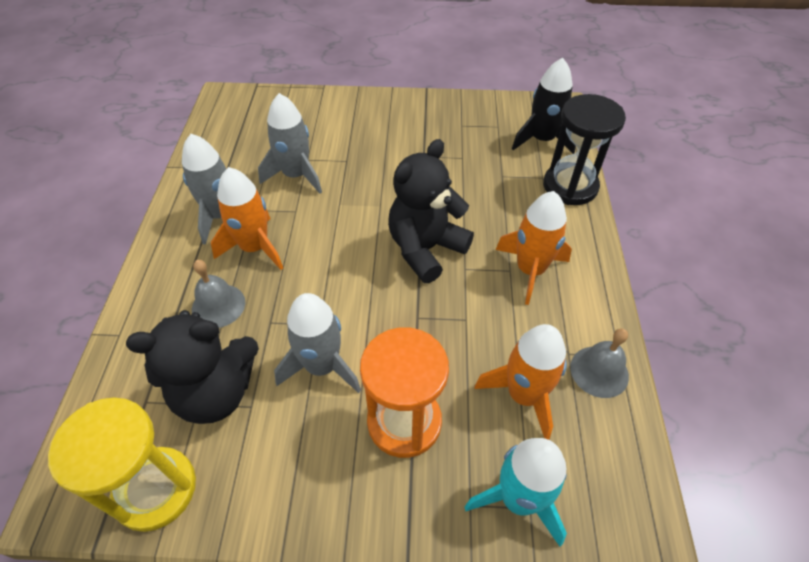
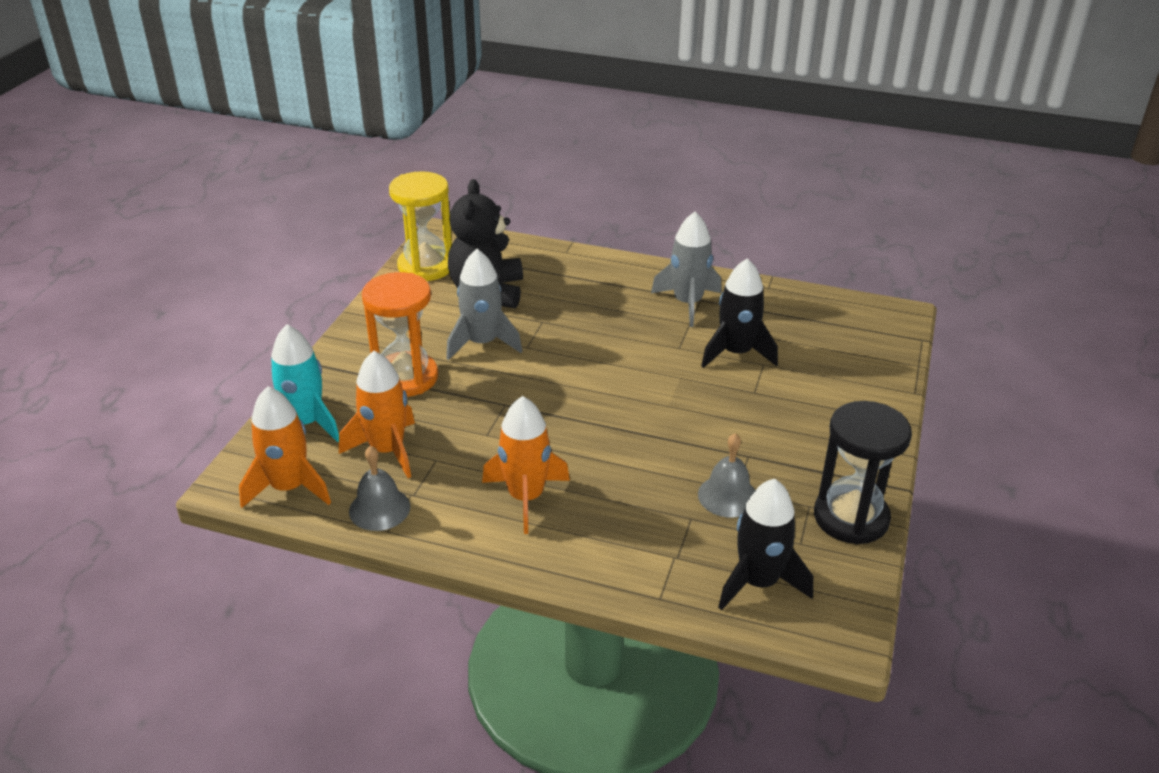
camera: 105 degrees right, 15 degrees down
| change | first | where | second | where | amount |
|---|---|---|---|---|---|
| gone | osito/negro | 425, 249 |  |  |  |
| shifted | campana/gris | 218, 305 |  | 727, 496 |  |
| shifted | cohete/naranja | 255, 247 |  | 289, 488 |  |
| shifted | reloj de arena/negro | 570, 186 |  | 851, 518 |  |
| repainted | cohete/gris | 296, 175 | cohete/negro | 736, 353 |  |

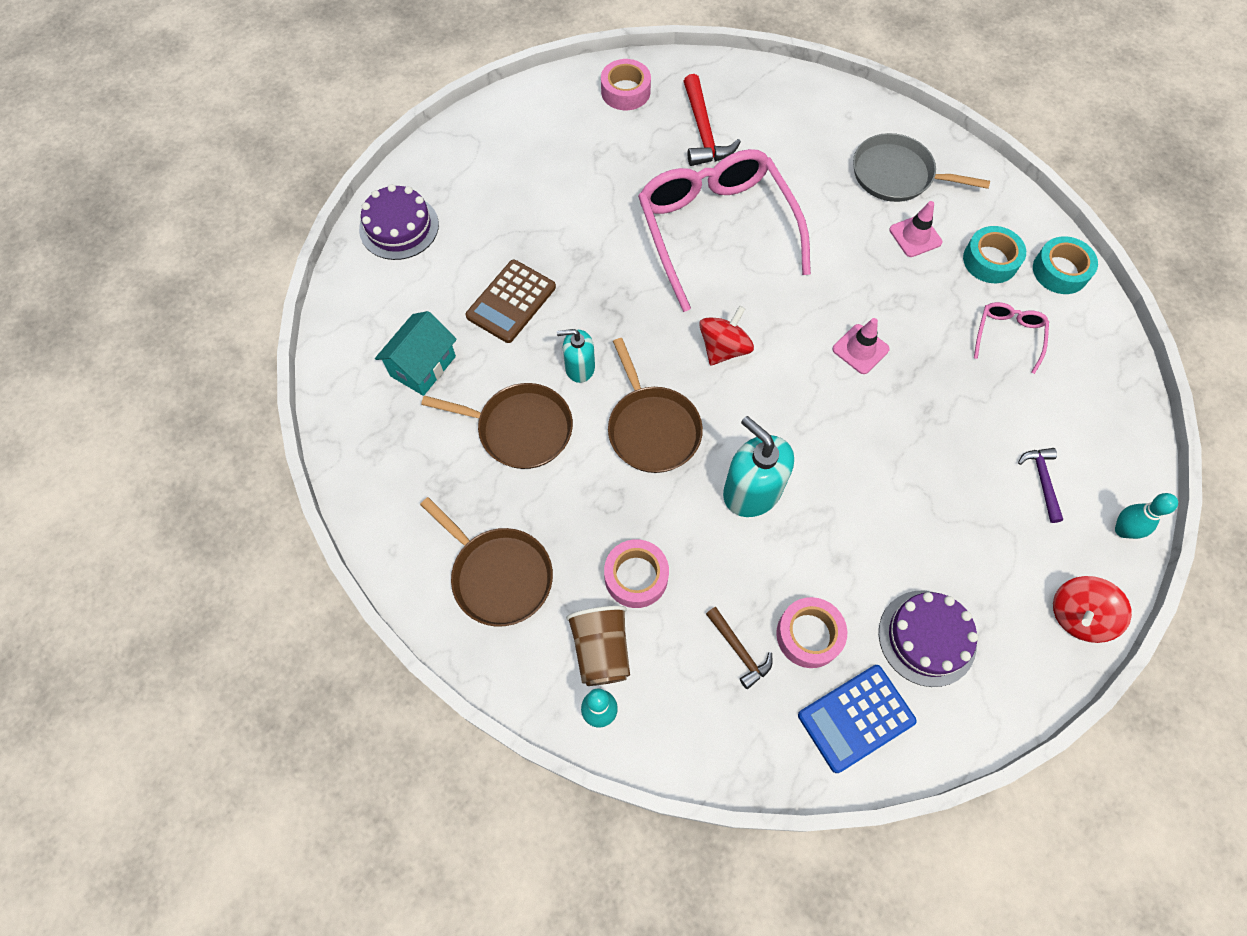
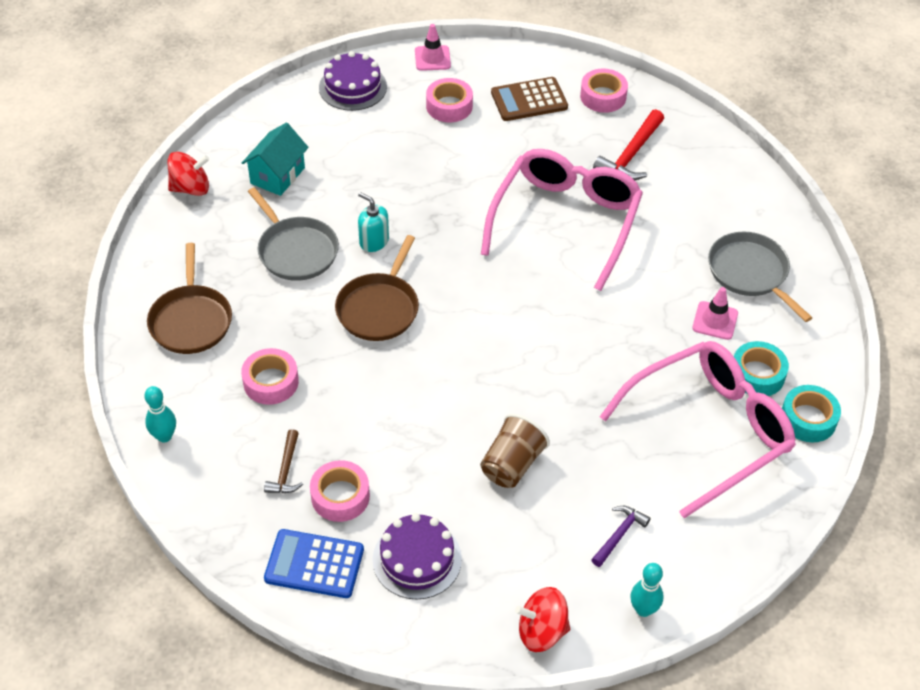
camera: 40 degrees right, 15 degrees down
| change | first | where | second | where | amount |
|---|---|---|---|---|---|
| gone | dispensador de jabón/turquesa | 752, 491 |  |  |  |
| new |  |  | cinta adhesiva/rosa | 449, 106 |  |
| shifted | calculadora/marrón | 511, 302 |  | 529, 100 |  |
| shifted | vaso/marrón | 601, 650 |  | 512, 464 |  |
| shifted | peonza/rojo | 724, 348 |  | 191, 188 |  |
| shifted | cono de tráfico/rosa | 860, 349 |  | 432, 58 |  |
| repainted | sartén/marrón | 520, 429 | sartén/gris | 296, 250 |  |
| rotated | casa/turquesa | 423, 366 |  | 277, 175 | 45 degrees counterclockwise |
| scaled | gafas/rosa | 1008, 336 |  | 709, 430 | x2.35 |

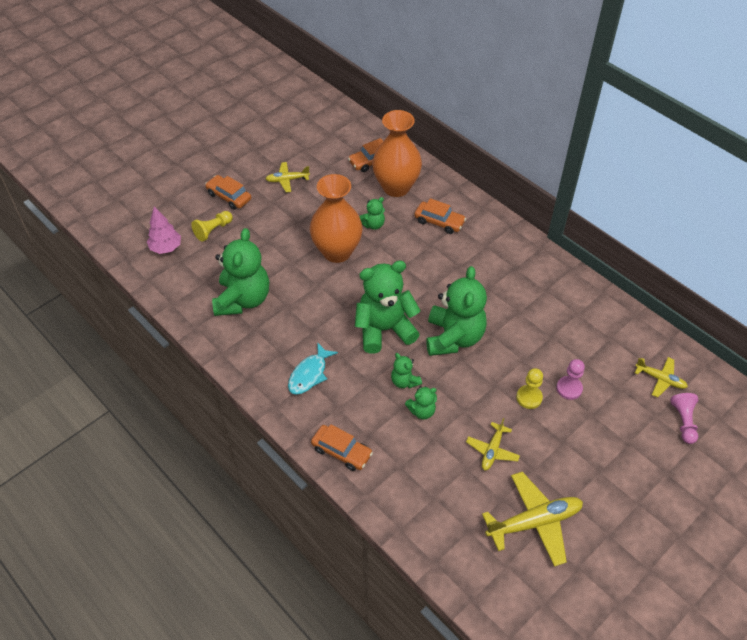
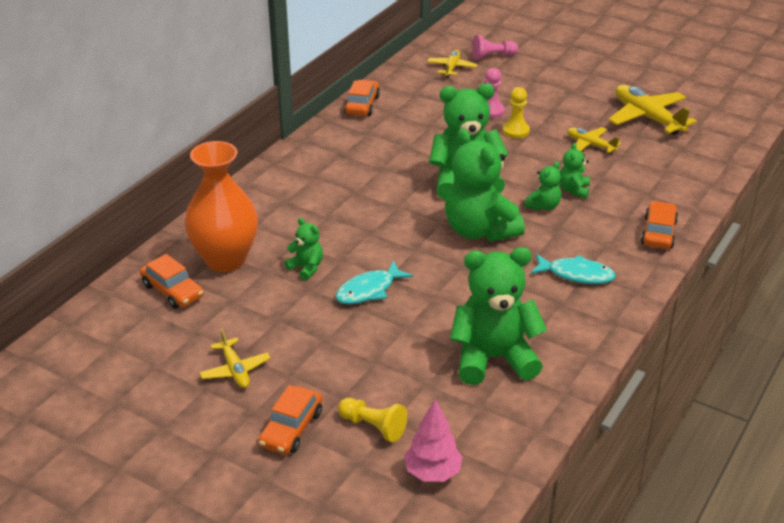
camera: 105 degrees left, 15 degrees down
| change | first | where | second | where | amount |
|---|---|---|---|---|---|
| shifted | coche/naranja | 439, 222 |  | 362, 105 |  |
| swapped | florero/naranja | 337, 252 | pez/turquesa | 369, 290 |  |
| rotated | osito/verde | 422, 411 |  | 573, 190 | 135 degrees counterclockwise |
| rotated | avión/amarillo | 492, 450 |  | 590, 145 | 150 degrees counterclockwise |

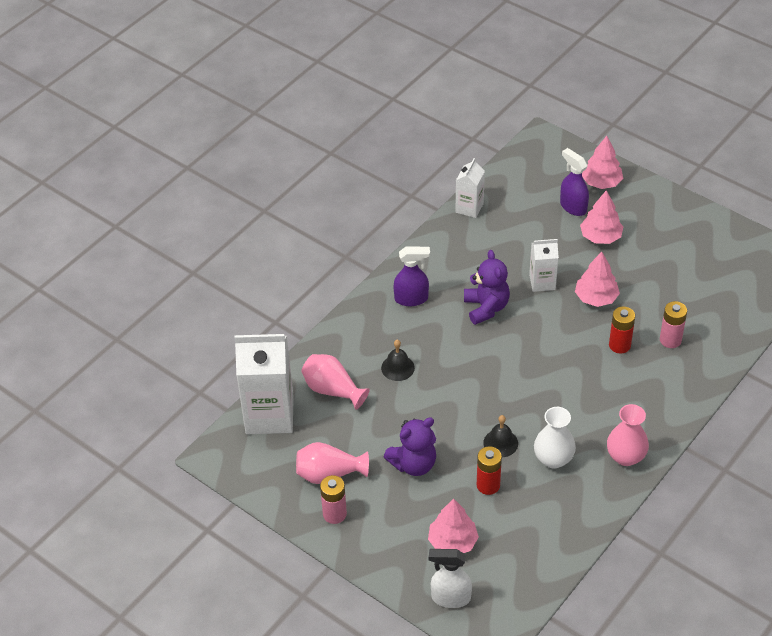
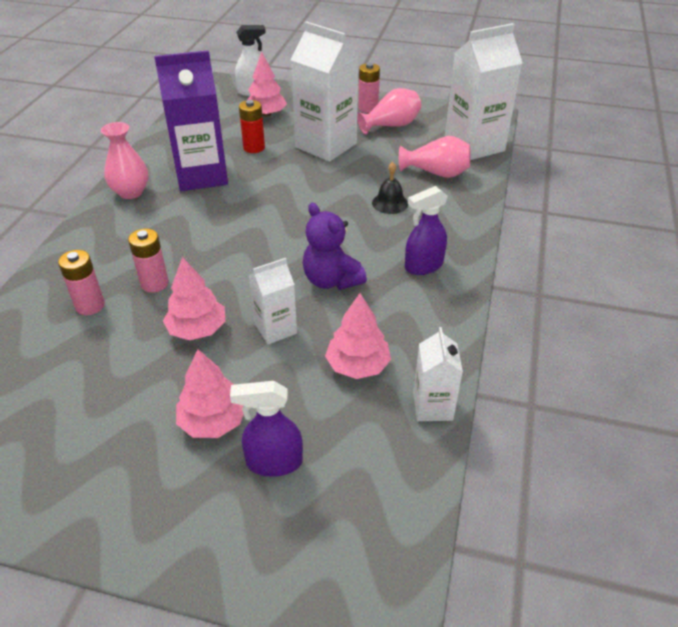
camera: 155 degrees right, 5 degrees down
| change | first | where | second | where | amount |
|---|---|---|---|---|---|
| gone | campana/negro | 500, 443 |  |  |  |
| shifted | árbol/rosa | 601, 182 |  | 357, 365 |  |
| swapped | osito/morado | 413, 464 | cartón de leche/blanco | 326, 145 |  |
| swapped | florero/blanco | 553, 459 | cartón de leche/morado | 201, 175 |  |
| repainted | pila/rojo | 619, 345 | pila/rosa | 154, 283 |  |
| rotated | pulverizador/morado | 573, 207 |  | 273, 462 | 150 degrees clockwise |

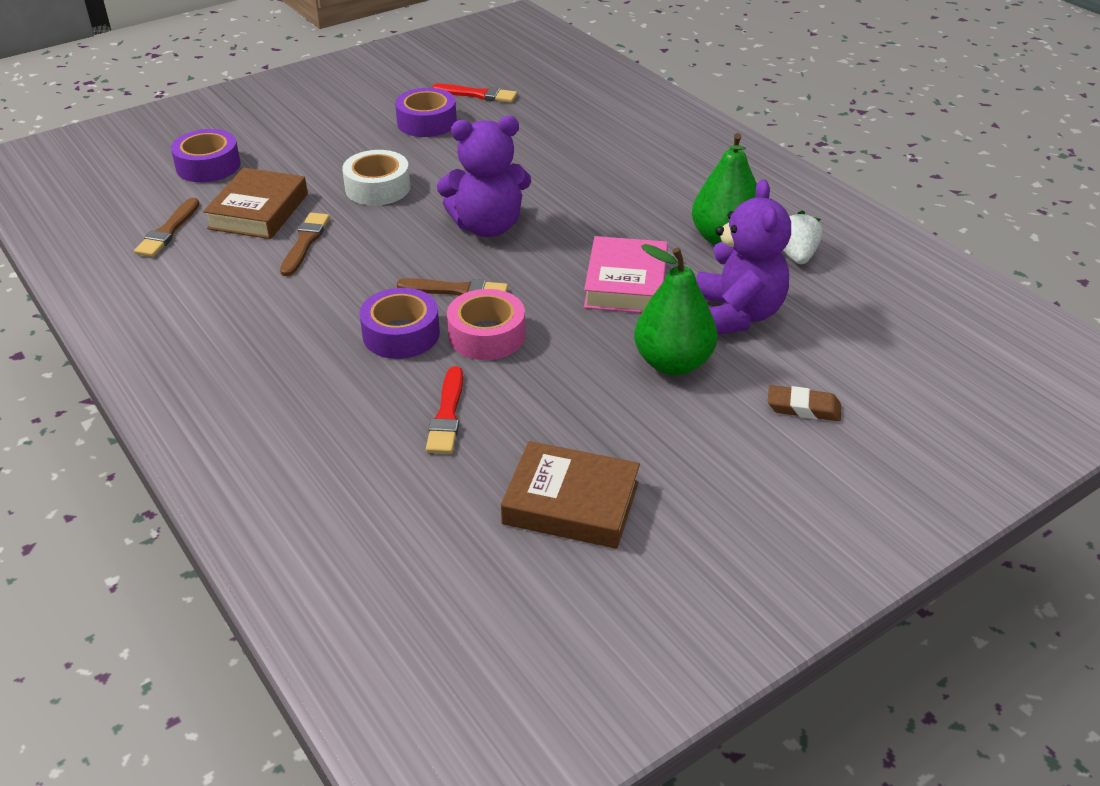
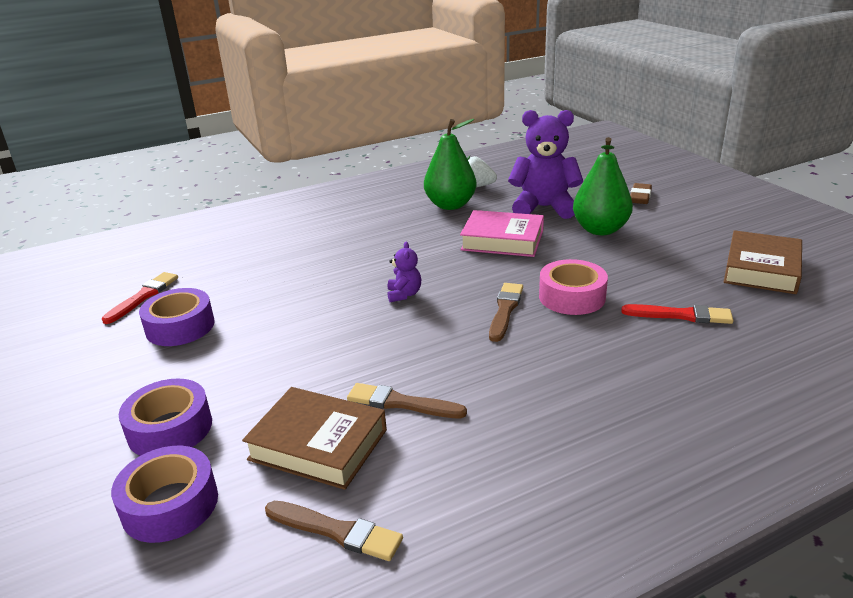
camera: 80 degrees left, 10 degrees down
| change | first | where | second | where | amount |
|---|---|---|---|---|---|
| gone | cinta adhesiva/blanco | 377, 188 |  |  |  |
| shifted | cinta adhesiva/morado | 401, 334 |  | 170, 429 |  |
| scaled | osito/morado | 487, 226 |  | 404, 294 | x0.46 |

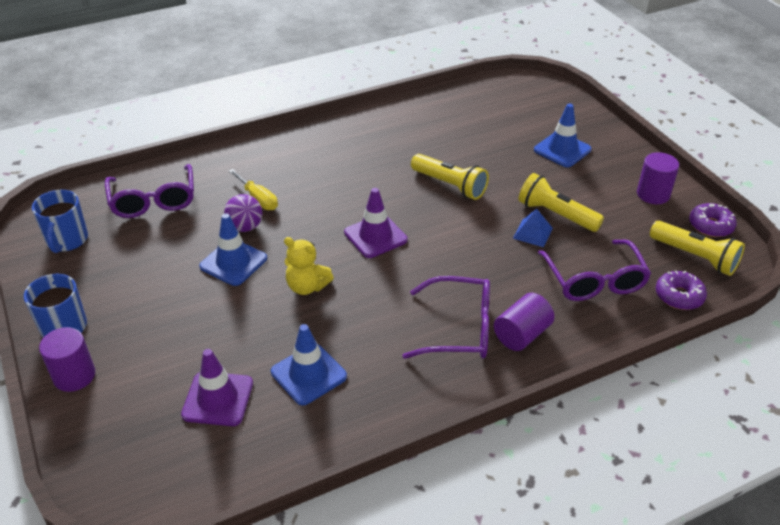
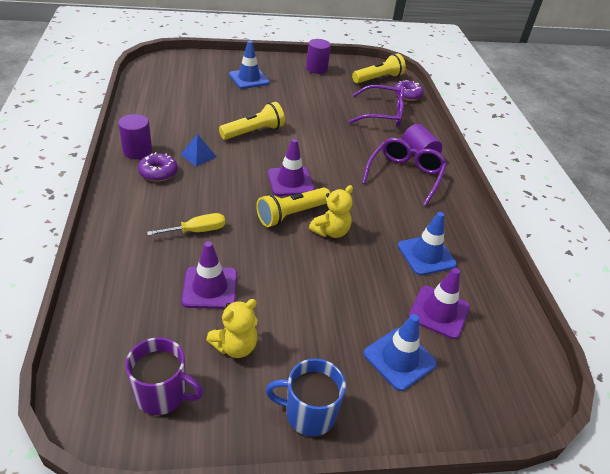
camera: 75 degrees left, 0 degrees up
| change | first | where | second | where | amount |
|---|---|---|---|---|---|
| gone | gafas/morado | 153, 200 |  |  |  |
| gone | pelota/morado | 245, 227 |  |  |  |
| new |  |  | cono de tráfico/morado | 210, 288 |  |
| new |  |  | osito/amarillo | 235, 346 |  |
| shifted | cilindro/morado | 74, 376 |  | 137, 151 |  |
| shifted | cono de tráfico/azul | 233, 262 |  | 399, 359 |  |
| shifted | pirámide/azul | 532, 233 |  | 198, 155 |  |
| shifted | lámpara de mano/amarillo | 556, 214 |  | 291, 214 |  |
| shifted | rosquilla/morado | 710, 226 |  | 158, 172 |  |
| repainted | taza/azul | 67, 240 | taza/morado | 162, 394 |  |

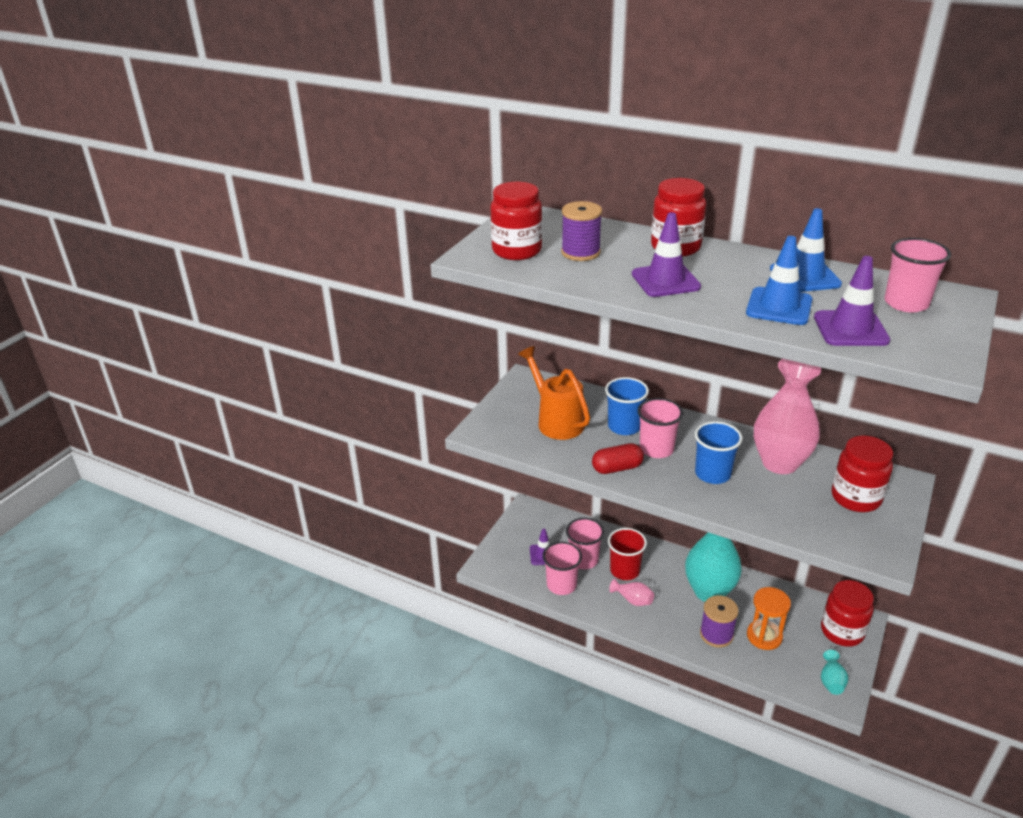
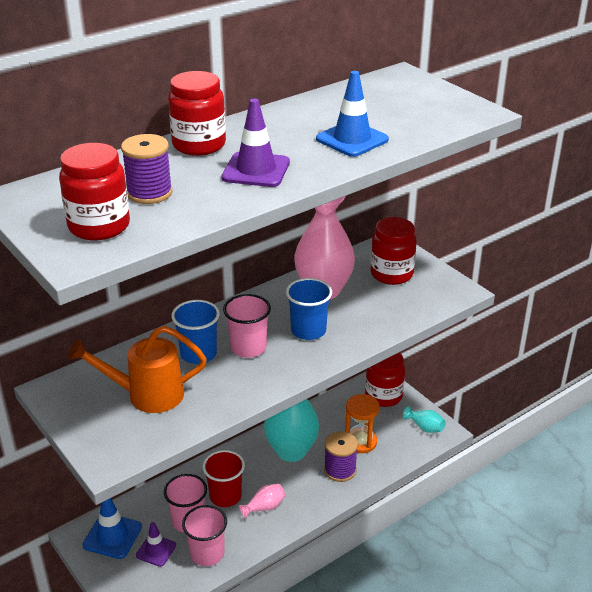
camera: 65 degrees left, 0 degrees up
| change | first | where | second | where | amount |
|---|---|---|---|---|---|
| gone | cápsula/rojo | 617, 468 |  |  |  |
| gone | cono de tráfico/morado | 850, 329 |  |  |  |
| gone | vaso/rosa | 906, 303 |  |  |  |
| shifted | cono de tráfico/azul | 805, 277 |  | 112, 536 |  |

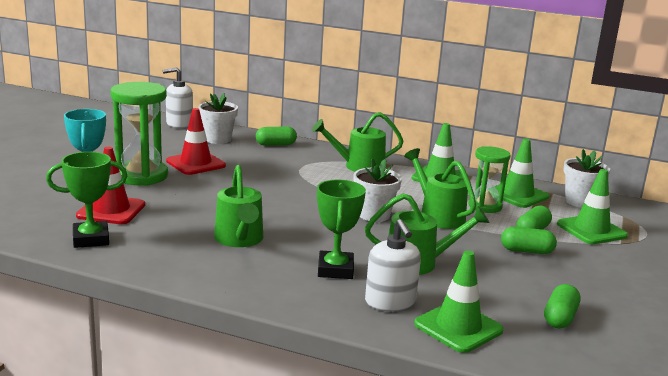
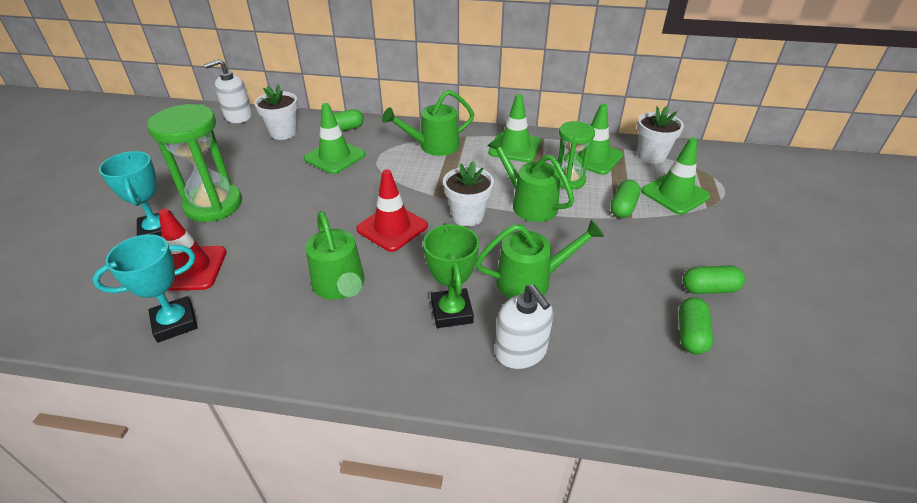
camera: 10 degrees left, 20 degrees up
| change | first | where | second | where | amount |
|---|---|---|---|---|---|
| shifted | cono de tráfico/rojo | 196, 163 |  | 392, 227 |  |
| shifted | cono de tráfico/verde | 458, 327 |  | 334, 157 |  |
| shifted | cápsula/verde | 526, 251 |  | 709, 289 |  |
| repainted | trofeo/verde | 91, 239 | trofeo/turquesa | 175, 323 |  |

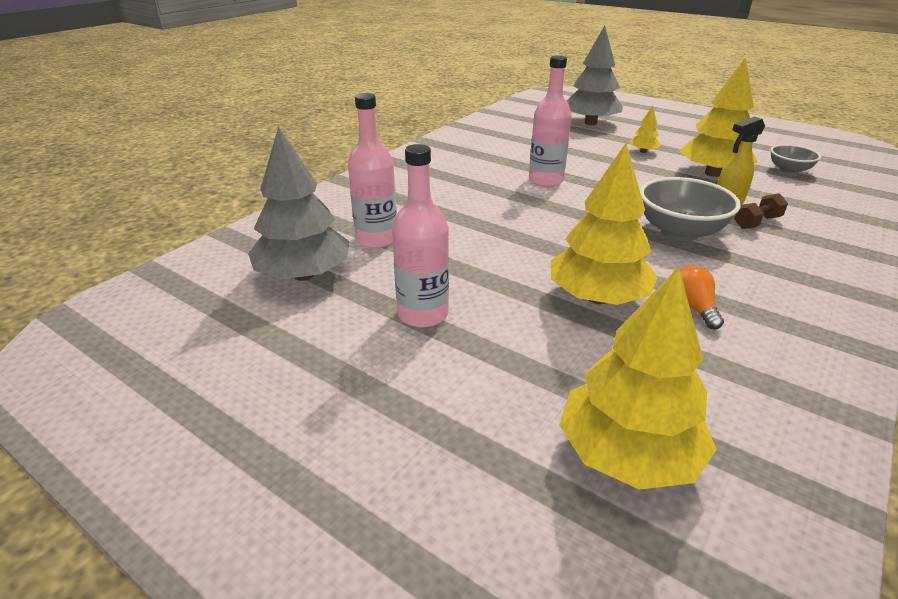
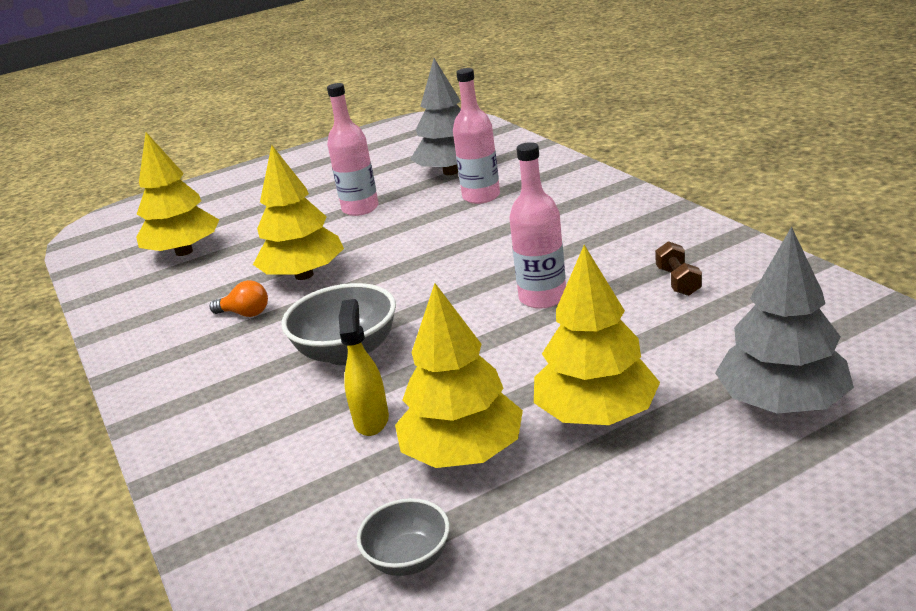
camera: 120 degrees right, 5 degrees down
| change | first | where | second | where | amount |
|---|---|---|---|---|---|
| shifted | mancuerna/marrón | 756, 222 |  | 678, 281 |  |
| scaled | árbol/amarillo | 643, 151 |  | 596, 414 | x2.20 |

